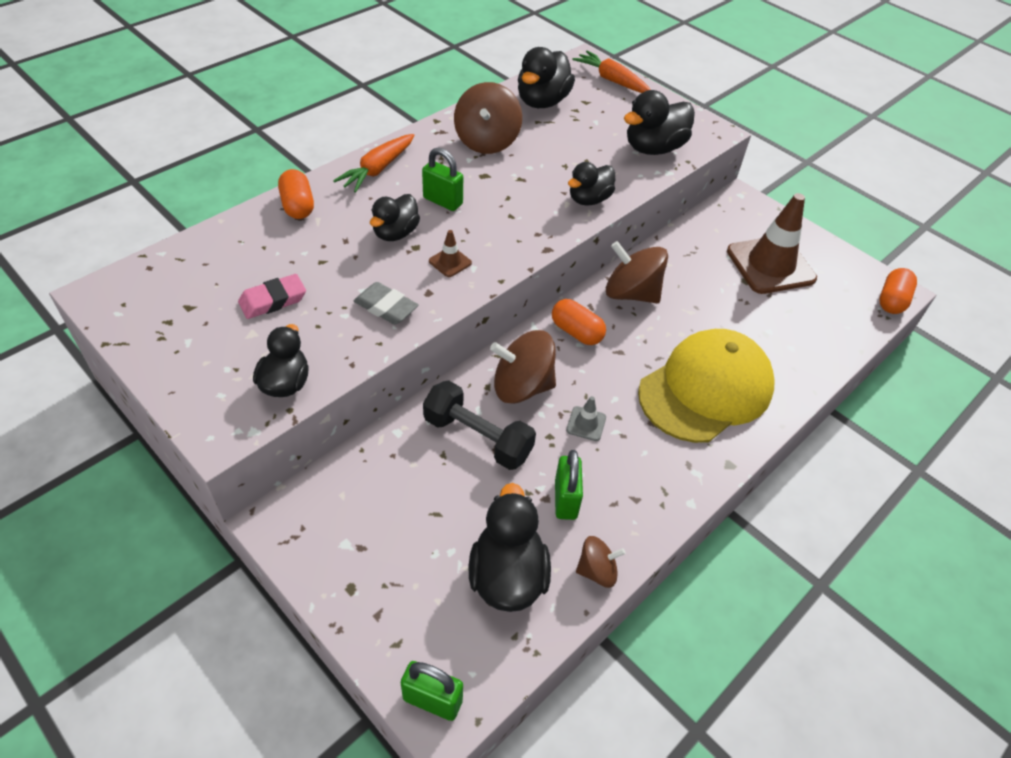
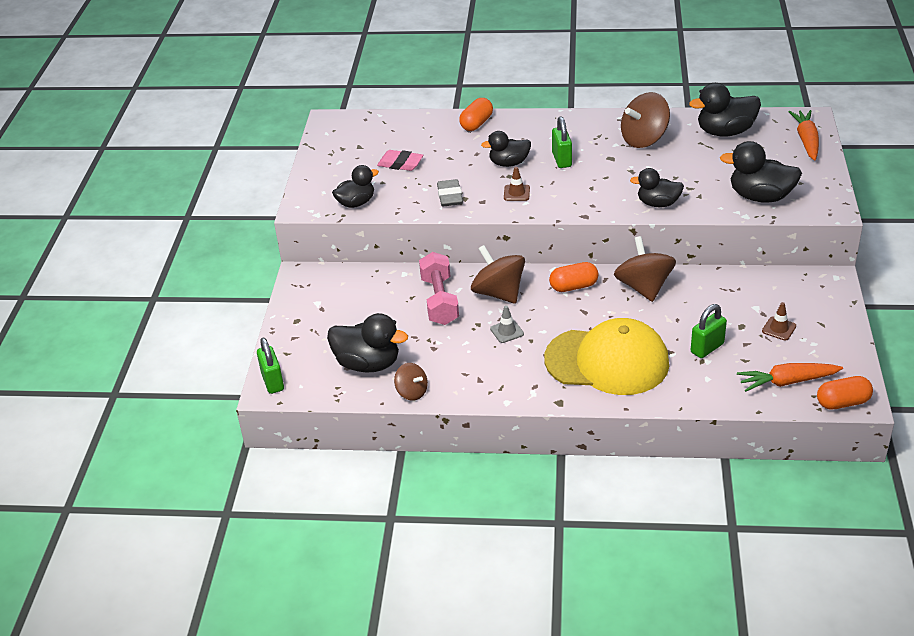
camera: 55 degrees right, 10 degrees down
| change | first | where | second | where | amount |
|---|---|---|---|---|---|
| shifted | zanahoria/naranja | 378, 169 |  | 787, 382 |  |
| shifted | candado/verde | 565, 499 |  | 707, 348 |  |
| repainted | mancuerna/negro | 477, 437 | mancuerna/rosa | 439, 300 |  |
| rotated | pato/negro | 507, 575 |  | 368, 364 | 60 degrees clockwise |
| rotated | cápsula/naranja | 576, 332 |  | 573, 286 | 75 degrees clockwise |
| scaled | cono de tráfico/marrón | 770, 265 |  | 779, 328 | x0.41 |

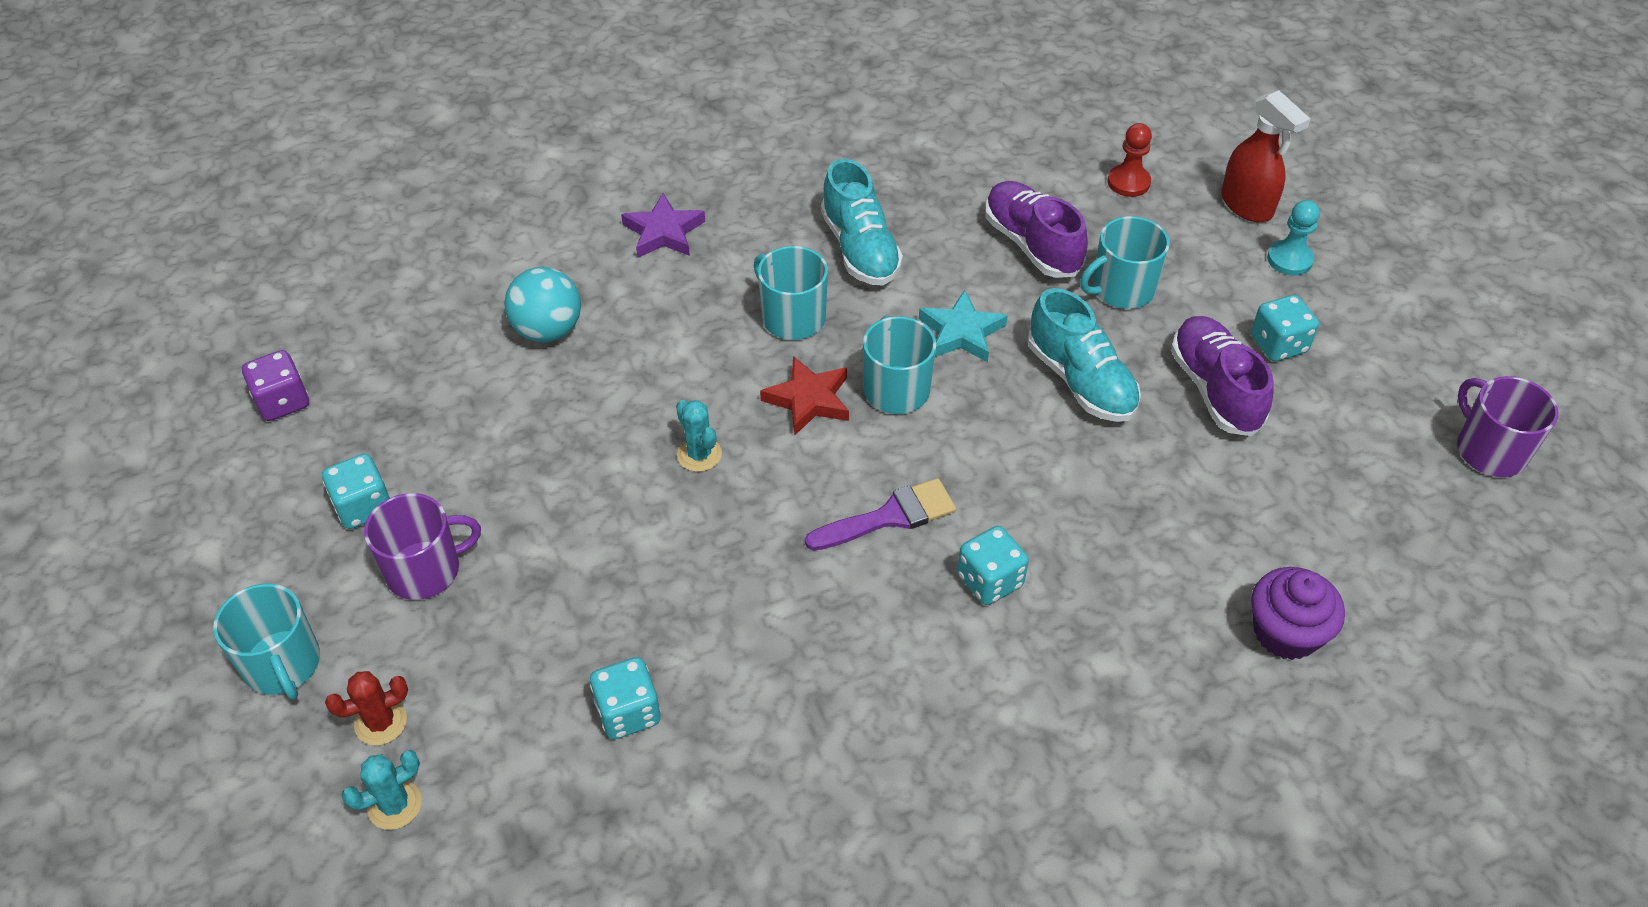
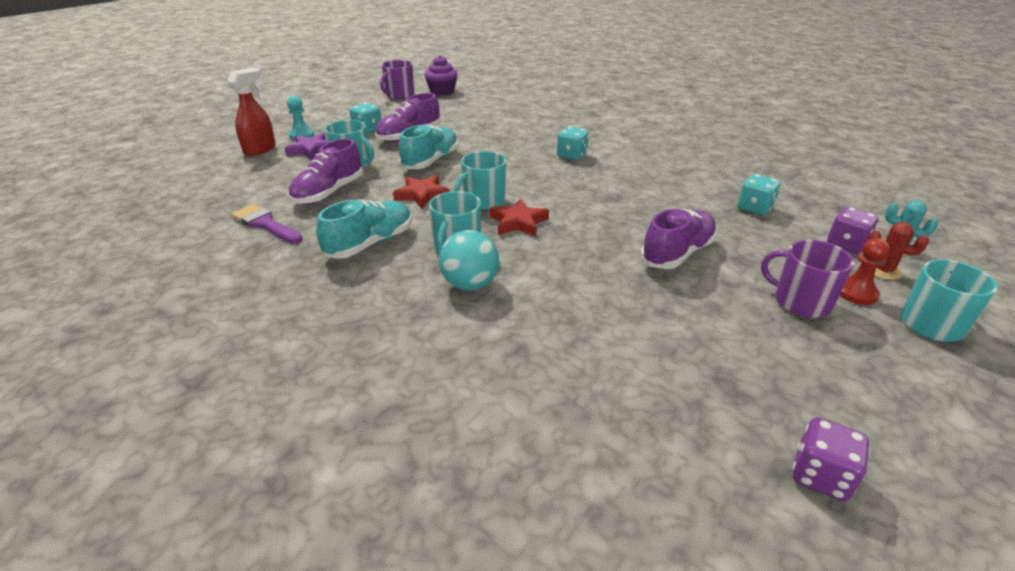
camera: 120 degrees left, 15 degrees down
| change | first | where | second | where | amount |
|---|---|---|---|---|---|
| gone | dado/turquesa | 363, 507 |  |  |  |
| gone | cactus/turquesa | 699, 454 |  |  |  |
| new |  |  | zapato/morado | 677, 253 |  |
| new |  |  | dado/morado | 846, 244 |  |
| shifted | pelota/turquesa | 548, 330 |  | 470, 284 |  |
| shifted | estrella/morado | 664, 232 |  | 311, 150 |  |
| shifted | pincel/morado | 890, 516 |  | 265, 224 |  |
| shifted | peón/rojo | 1128, 182 |  | 856, 293 |  |
| shifted | magdalena/morado | 1285, 632 |  | 442, 92 |  |
| repainted | estrella/turquesa | 961, 332 | estrella/rojo | 422, 195 |  |

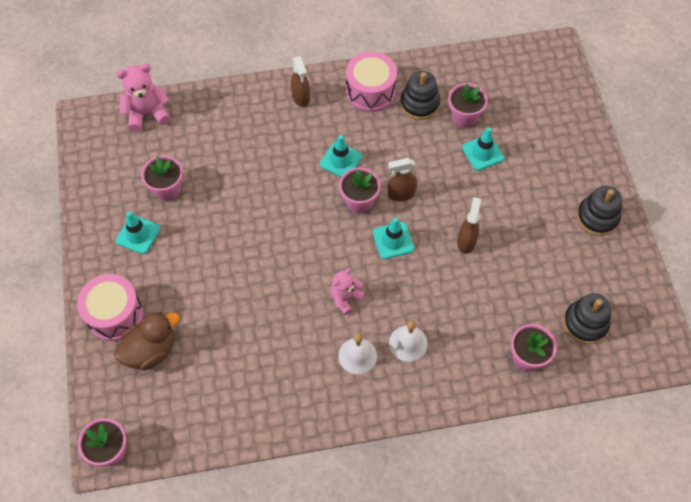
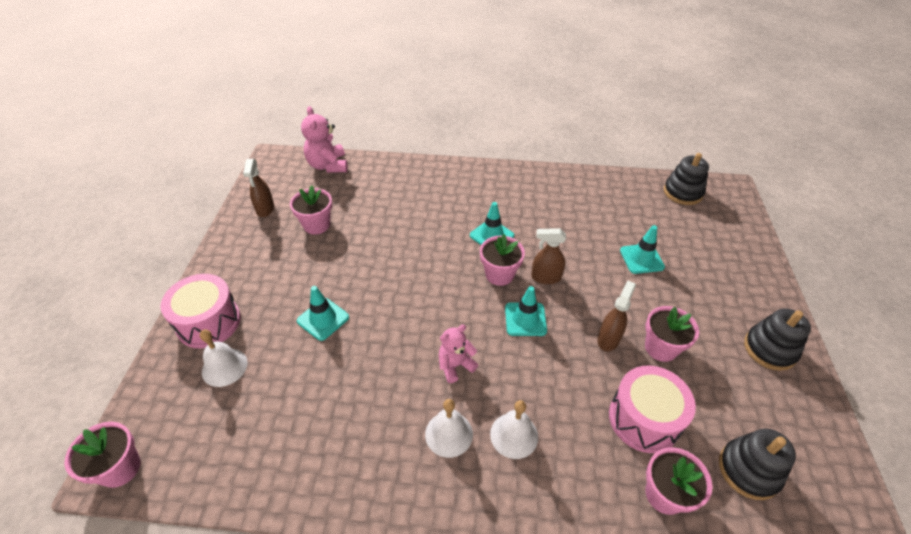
camera: 15 degrees right, 15 degrees down
| change | first | where | second | where | amount |
|---|---|---|---|---|---|
| shifted | cono de tráfico/turquesa | 138, 234 |  | 323, 319 |  |
| shifted | pulverizador/marrón | 301, 97 |  | 265, 209 |  |
| shifted | tambor/rosa | 370, 91 |  | 644, 419 |  |
| shifted | juguete apilable/negro | 419, 104 |  | 682, 192 |  |
| shifted | maceta/rosa | 464, 117 |  | 661, 348 |  |
| swapped | pato/marrón | 151, 350 | campana/blanco | 224, 367 |  |
| rotated | osito/rosa | 147, 113 |  | 328, 165 | 105 degrees counterclockwise |

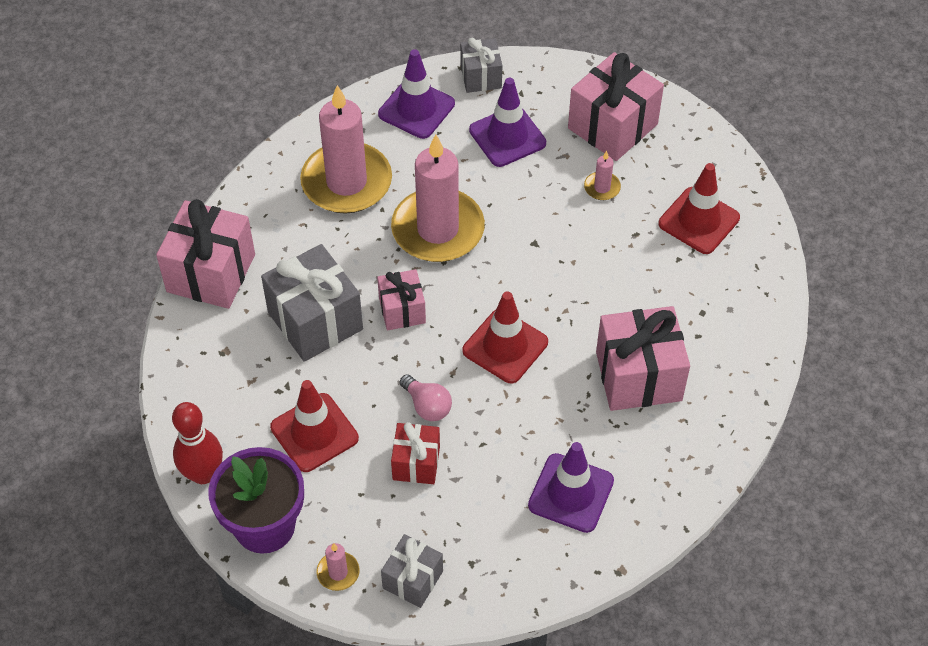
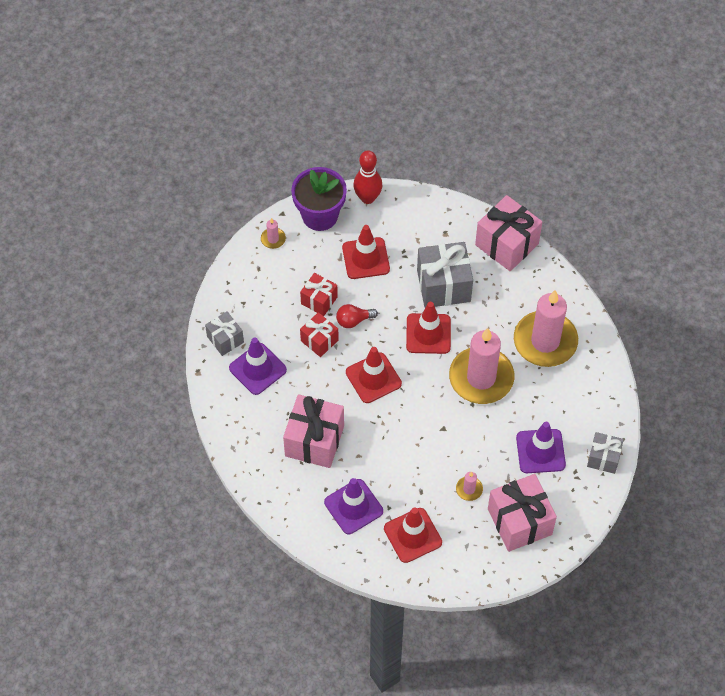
camera: 115 degrees right, 5 degrees up
| change | first | where | second | where | amount |
|---|---|---|---|---|---|
| new |  |  | regalo/rojo | 319, 340 |  |
| shifted | cono de tráfico/morado | 416, 109 |  | 353, 507 |  |
| shifted | regalo/gris | 412, 579 |  | 225, 339 |  |
| swapped | regalo/rosa | 402, 310 | cono de tráfico/rojo | 428, 334 |  |
| repainted | bombilla/rosa | 427, 406 | bombilla/rojo | 353, 320 |  |

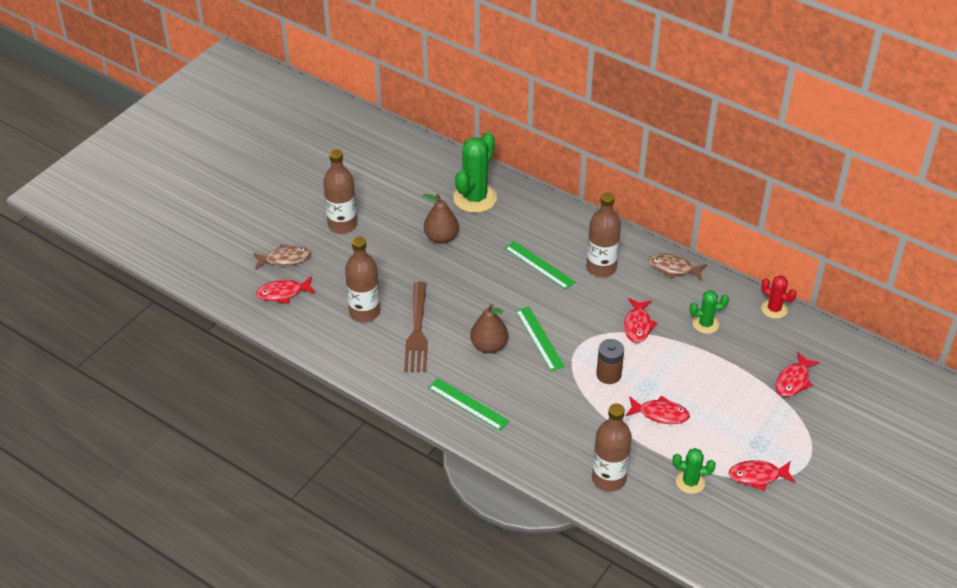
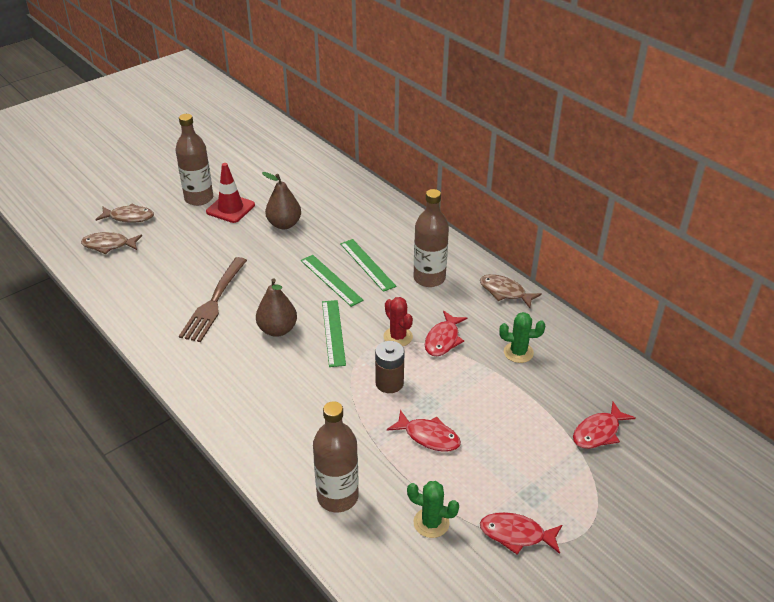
camera: 15 degrees right, 5 degrees down
| change | first | where | second | where | amount |
|---|---|---|---|---|---|
| gone | botella/marrón | 364, 312 |  |  |  |
| gone | cactus/verde | 475, 198 |  |  |  |
| new |  |  | cono de tráfico/rojo | 230, 208 |  |
| shifted | regla/verde | 468, 404 |  | 331, 280 |  |
| shifted | cactus/rojo | 774, 309 |  | 398, 337 |  |
| repainted | pez/rojo | 283, 293 | pez/marrón | 109, 245 |  |

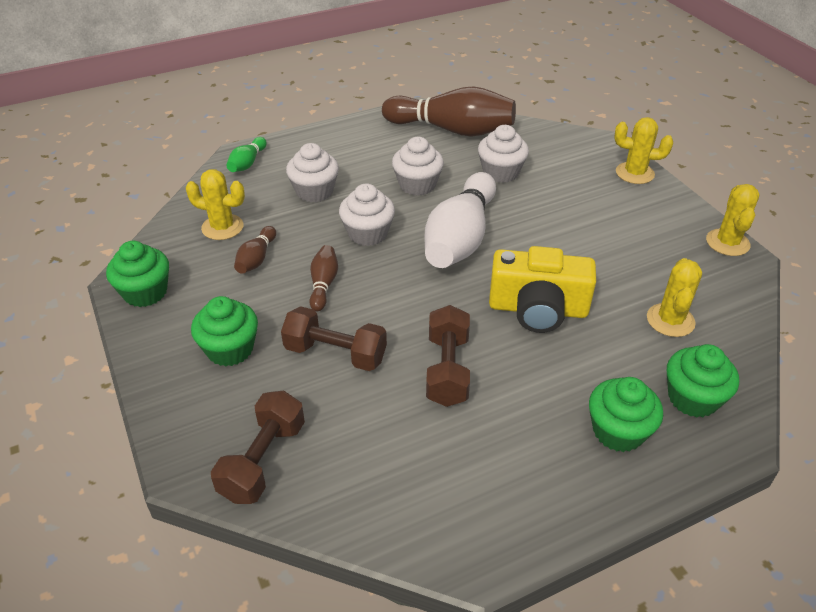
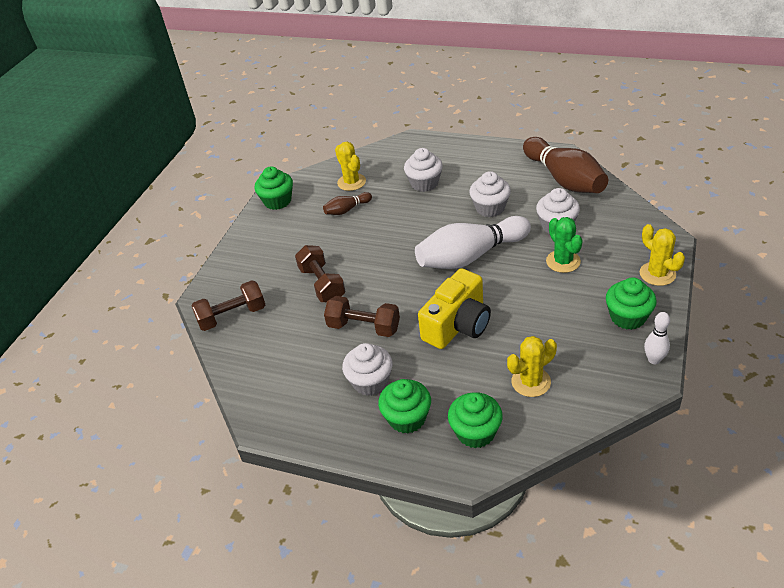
camera: 50 degrees right, 0 degrees up
| change | first | where | second | where | amount |
|---|---|---|---|---|---|
| gone | bolo/verde | 247, 163 |  |  |  |
| gone | bolo/marrón | 323, 284 |  |  |  |
| new |  |  | cactus/verde | 563, 261 |  |
| shifted | magdalena/verde | 230, 349 |  | 628, 317 |  |
| shifted | magdalena/blanco | 368, 233 |  | 370, 382 |  |
| swapped | cactus/amarillo | 727, 243 | bolo/blanco | 654, 360 |  |
| rotated | mancuerna/marrón | 447, 370 |  | 364, 327 | 60 degrees clockwise |
| rotated | cámara/amarillo | 538, 309 |  | 457, 325 | 105 degrees counterclockwise |

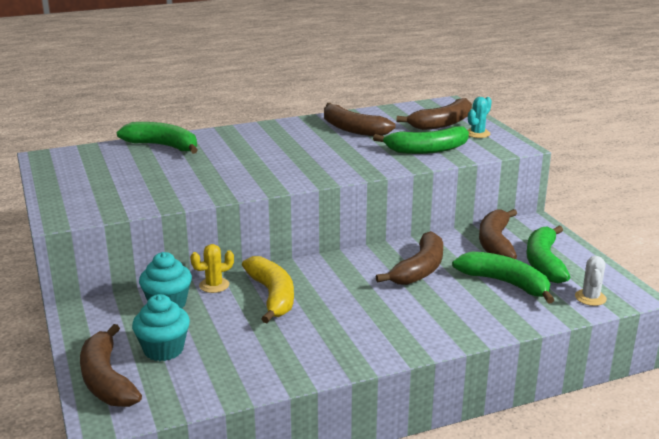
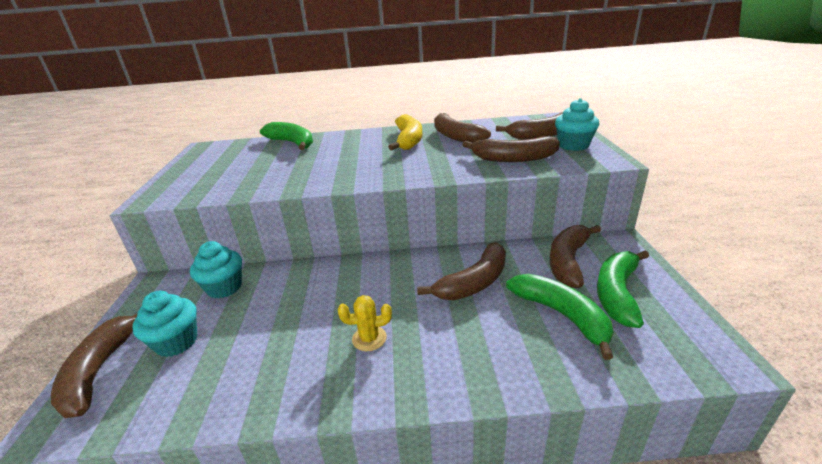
camera: 20 degrees right, 5 degrees up
| change | first | where | second | where | amount |
|---|---|---|---|---|---|
| gone | cactus/blanco | 590, 298 |  |  |  |
| shifted | cactus/amarillo | 214, 285 |  | 369, 338 |  |
| shifted | plátano/amarillo | 272, 296 |  | 408, 140 |  |
| swapped | cactus/turquesa | 477, 133 | magdalena/turquesa | 573, 145 |  |
| repainted | plátano/verde | 427, 150 | plátano/marrón | 513, 158 |  |

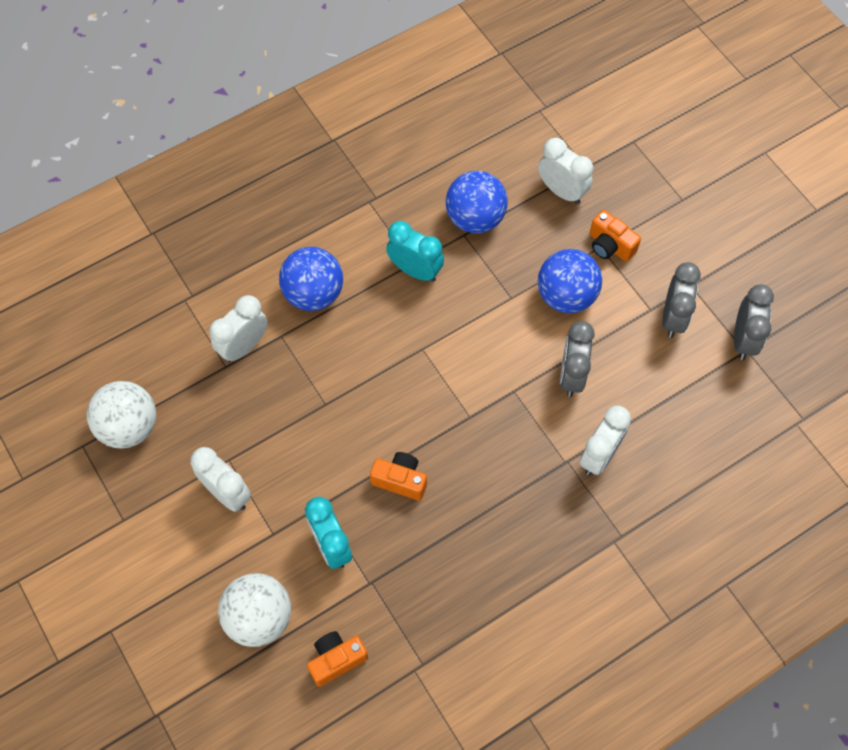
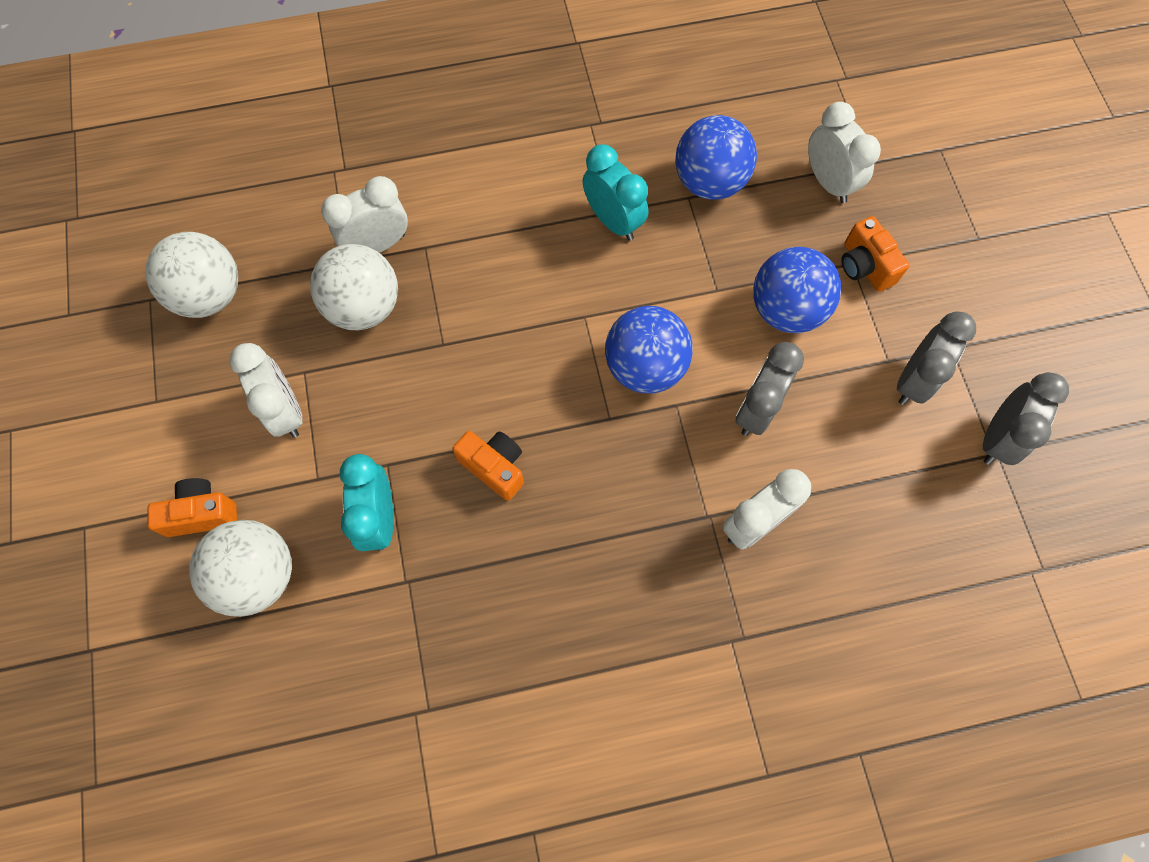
camera: 20 degrees right, 5 degrees up
| change | first | where | second | where | amount |
|---|---|---|---|---|---|
| new |  |  | pelota/blanco | 364, 307 |  |
| shifted | pelota/azul | 313, 293 |  | 645, 367 |  |
| shifted | cámara/naranja | 336, 660 |  | 202, 514 |  |

